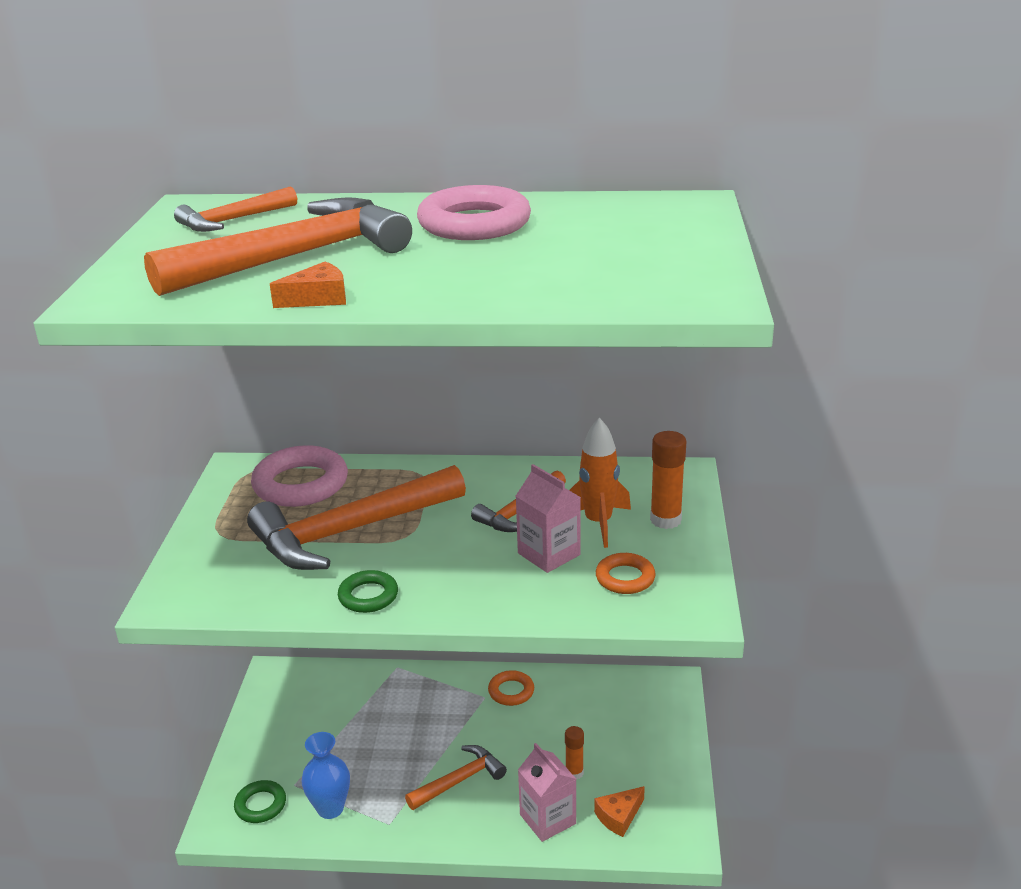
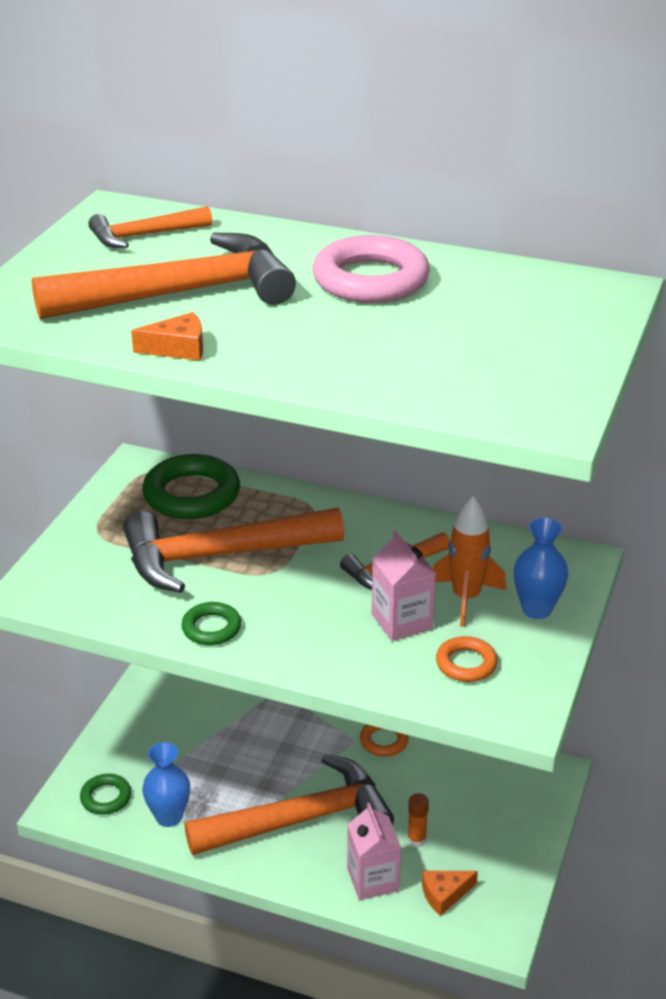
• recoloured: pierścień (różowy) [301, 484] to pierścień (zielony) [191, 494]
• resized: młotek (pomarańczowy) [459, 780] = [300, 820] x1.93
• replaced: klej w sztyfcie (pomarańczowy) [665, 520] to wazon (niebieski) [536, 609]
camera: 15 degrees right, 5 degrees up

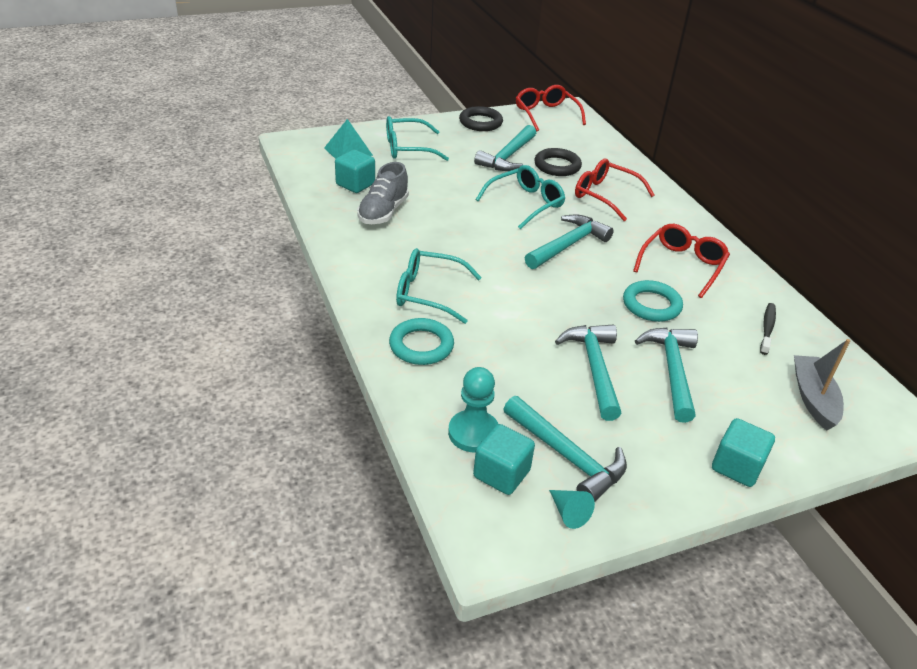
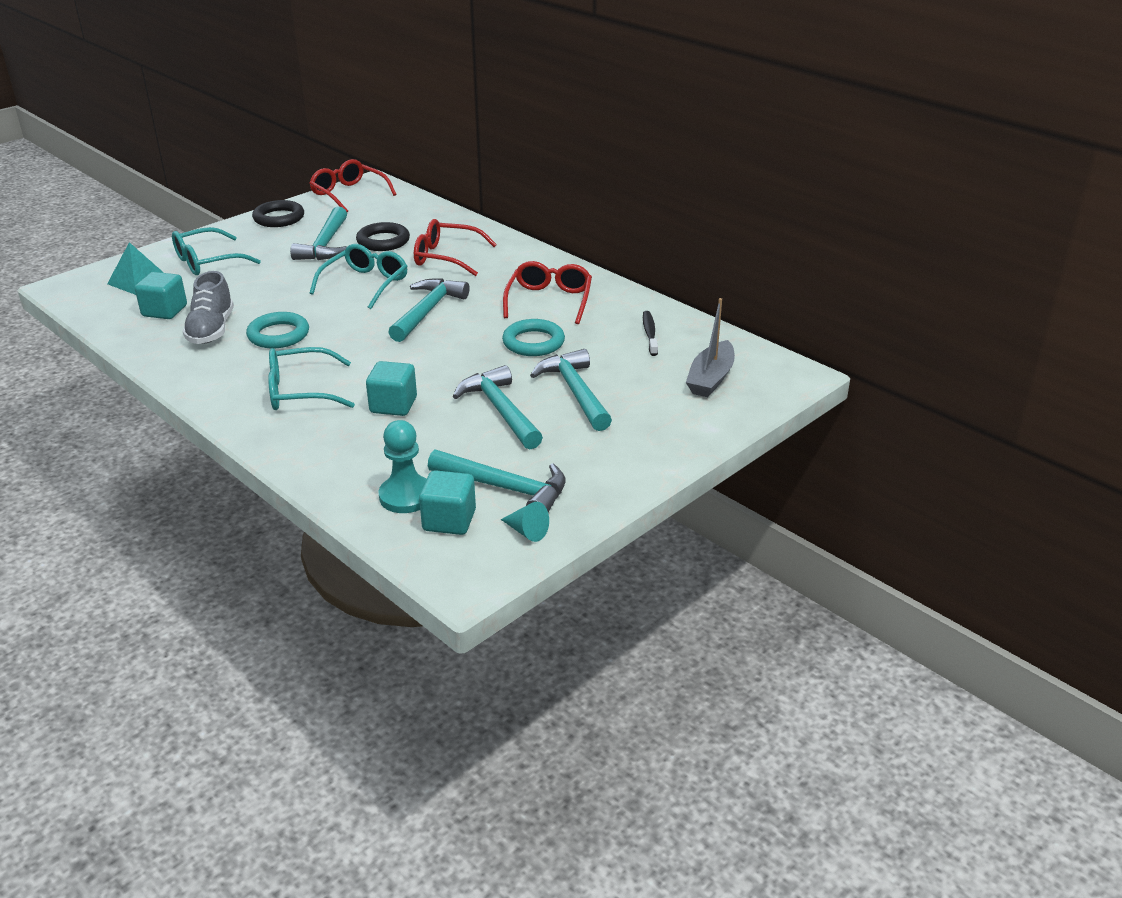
• moved: pierścień (turkusowy) [421, 345] to [278, 335]
• moved: sześcian (turkusowy) [737, 467] to [393, 405]
• turned: łódka (szary) [813, 398] = [710, 379] 135 degrees counterclockwise
camera: 20 degrees left, 5 degrees down

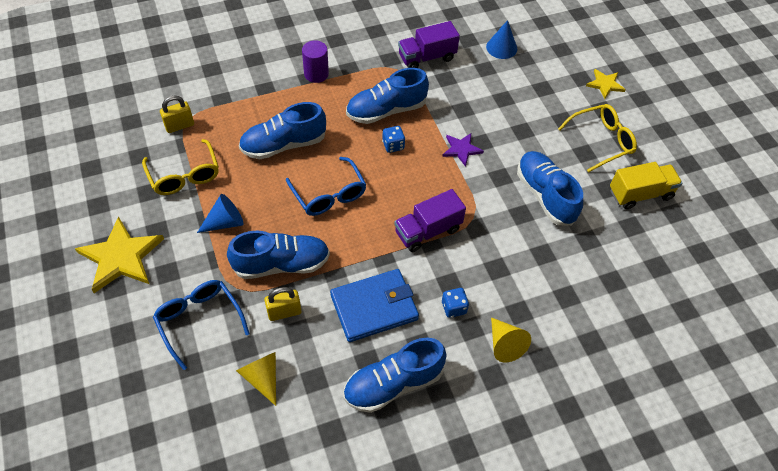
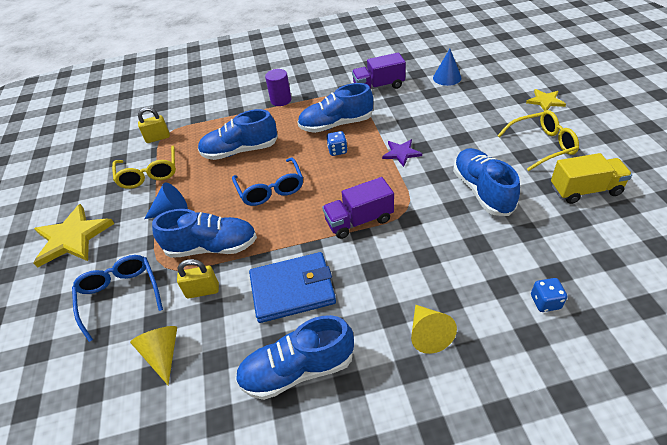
• moved: kostka do gry (niebieski) [454, 308] to [545, 302]
camera: 15 degrees right, 10 degrees down

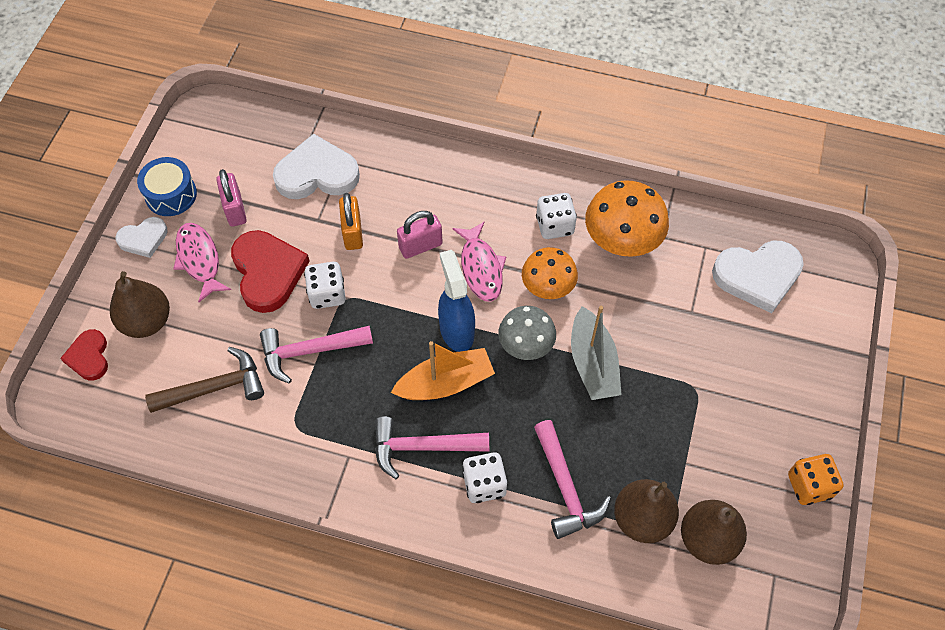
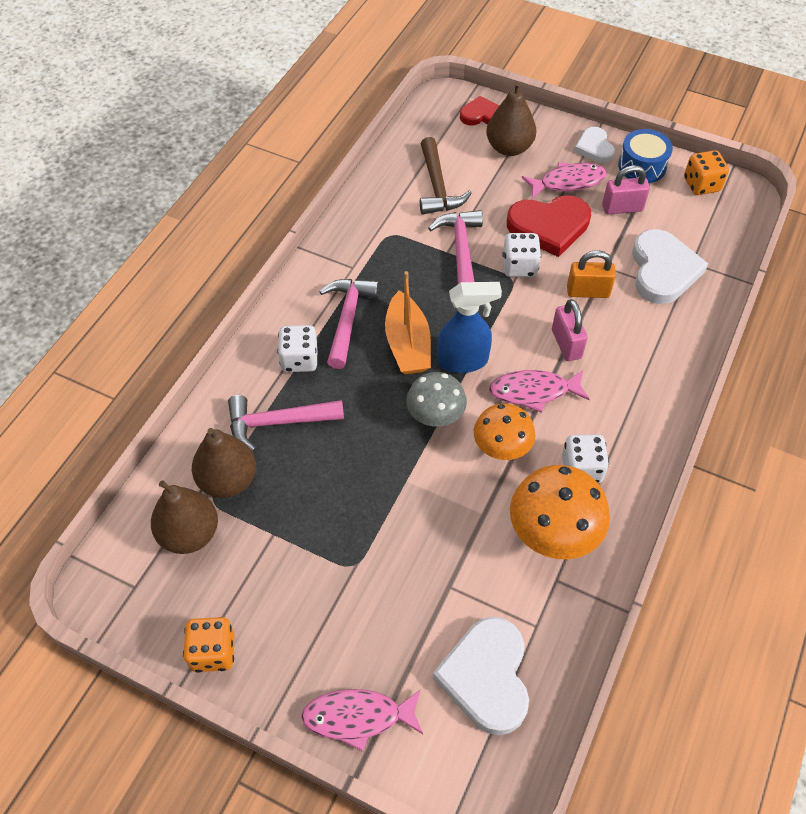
• added: ryba (różowy) [358, 717]
• added: kostka do gry (pomarańczowy) [701, 185]
• removed: łódka (szary) [593, 363]
camera: 100 degrees right, 5 degrees down

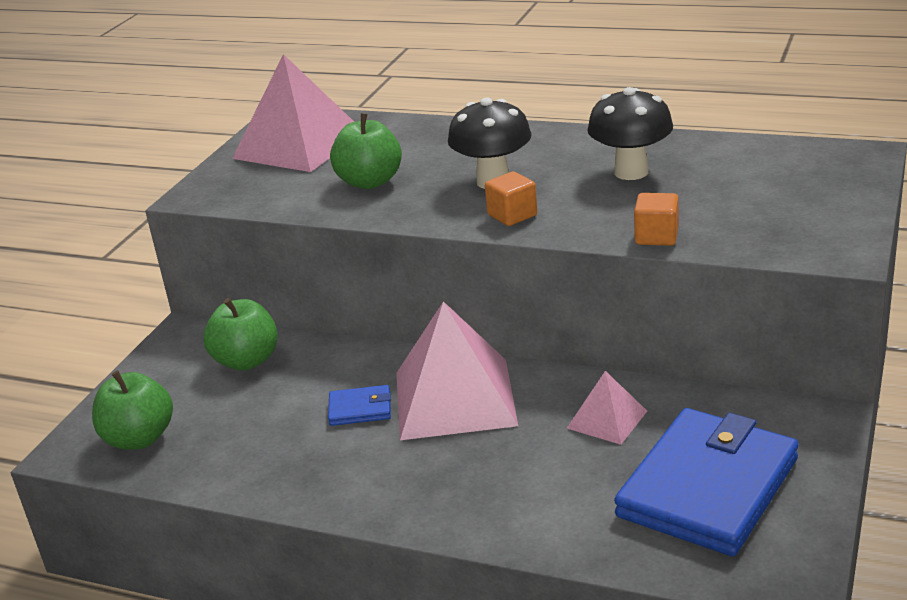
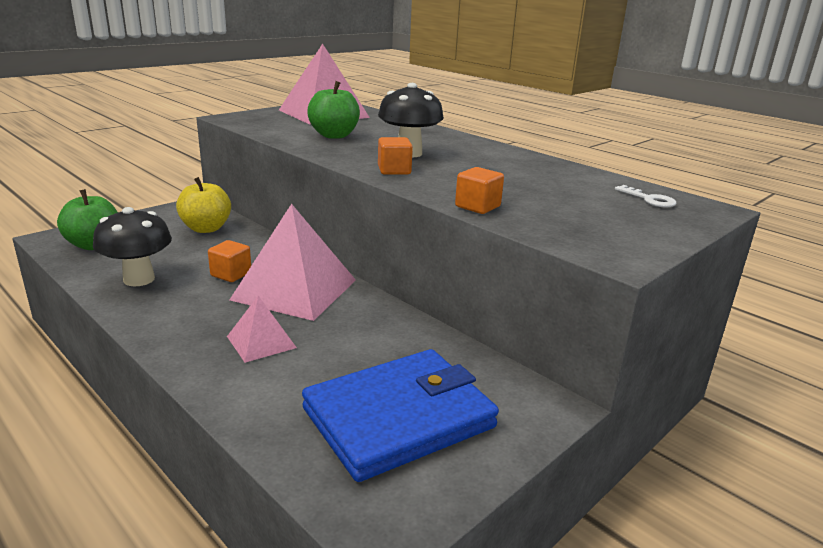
• moved: grzyb (czarny) [631, 172] to [139, 279]
• recoloured: jabłko (zielony) [246, 361] to jabłko (żółty) [206, 228]
• replaced: portfel (niebieski) [360, 409] to sześcian (pomarańczowy) [231, 274]
• moved: piramida (różowy) [607, 419] to [261, 342]
• added: klucz (biały) [649, 199]
camera: 20 degrees right, 5 degrees down

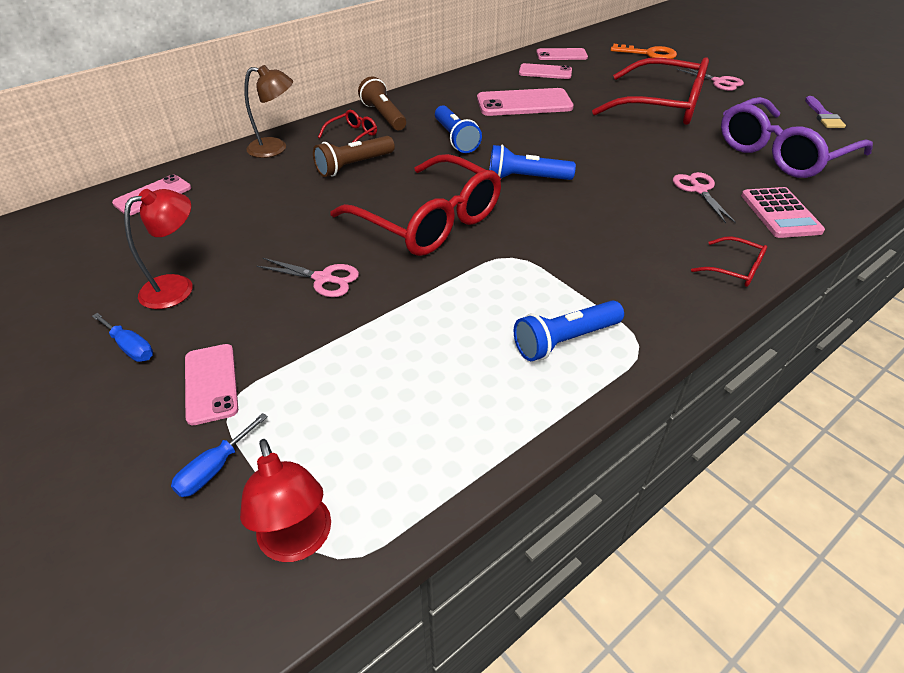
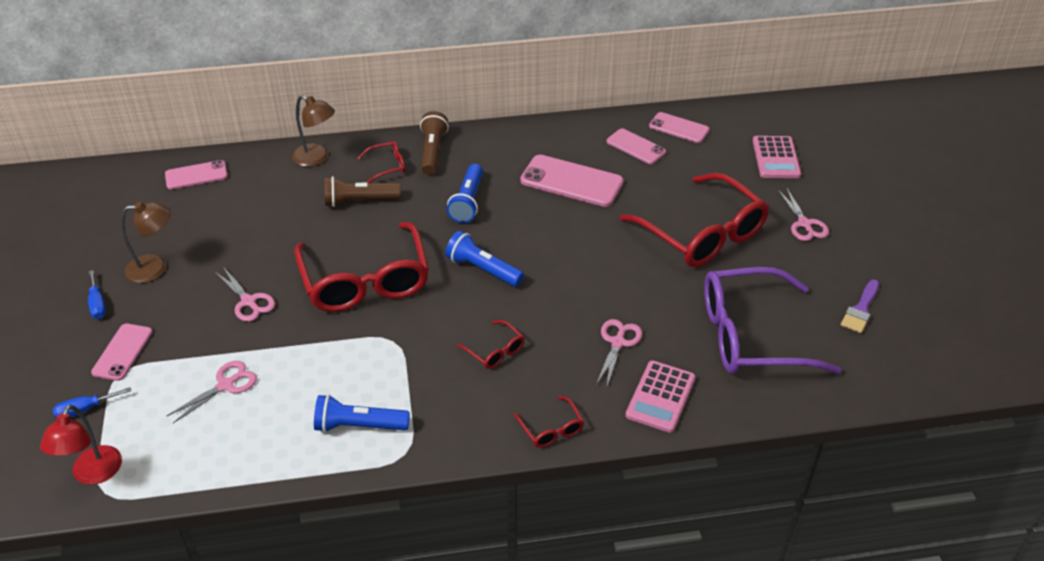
• recoloured: lampka (czerwony) [177, 287] to lampka (brązowy) [155, 268]
• added: nożyczki (różowy) [225, 385]
• added: okulary (czerwony) [495, 351]
• replaced: klucz (pomarańczowy) [649, 54] to kalkulator (różowy) [776, 158]
camera: 30 degrees right, 0 degrees up

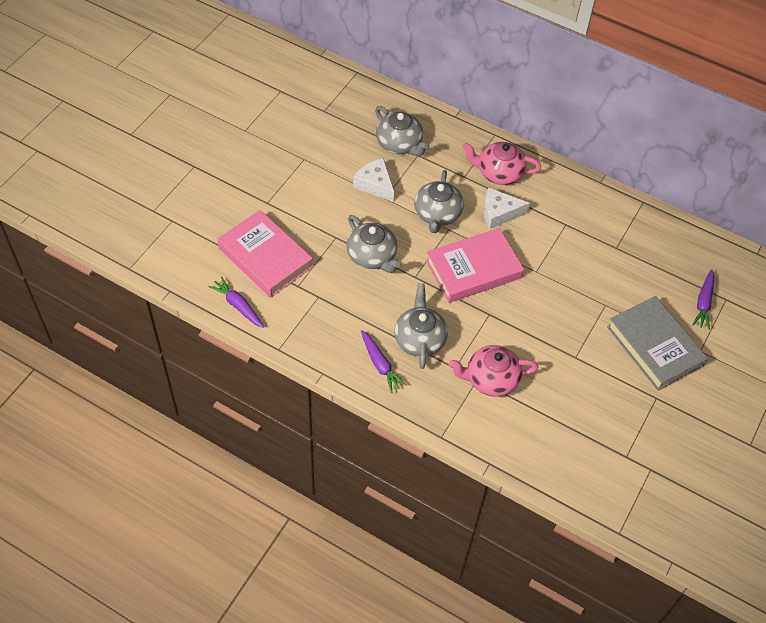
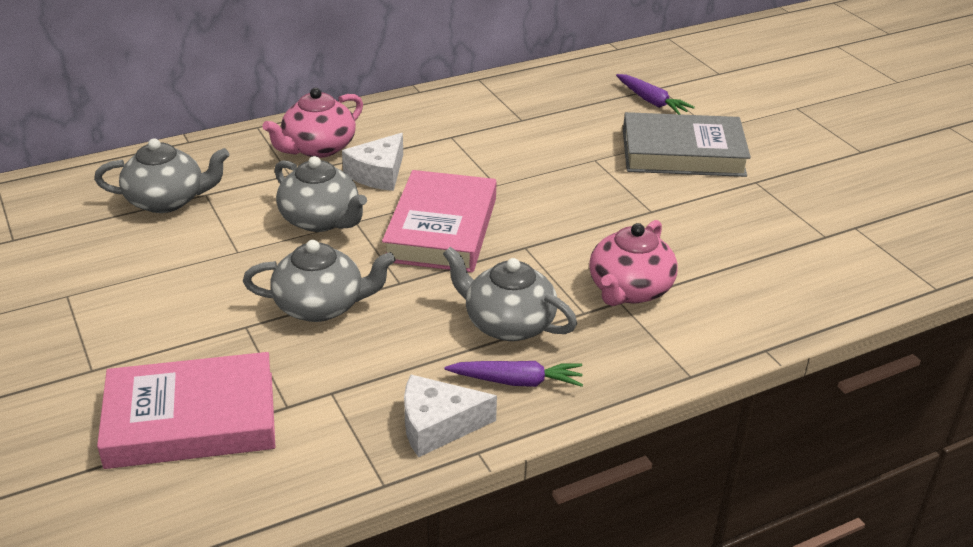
• moved: ser (biały) [375, 184] to [438, 425]
• removed: marchewka (fioletowy) [238, 306]
camera: 55 degrees left, 20 degrees down

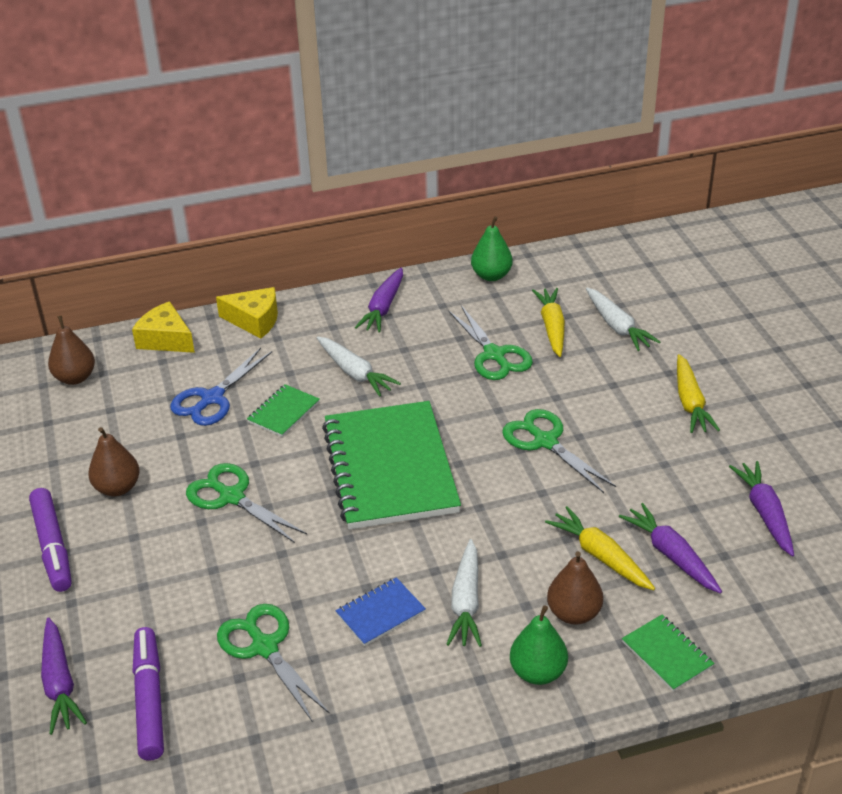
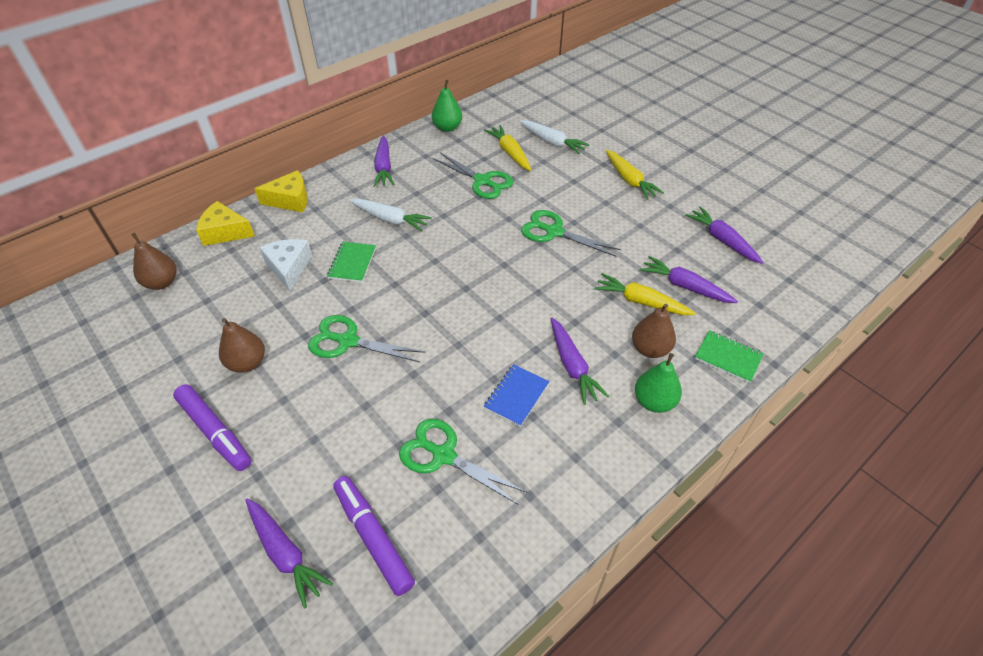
• replaced: nożyczki (niebieski) [212, 398] to ser (biały) [289, 268]
• recoloured: marchewka (biały) [466, 602] to marchewka (fioletowy) [572, 366]
• removed: zeszyt (zielony) [390, 468]
camera: 25 degrees left, 10 degrees up

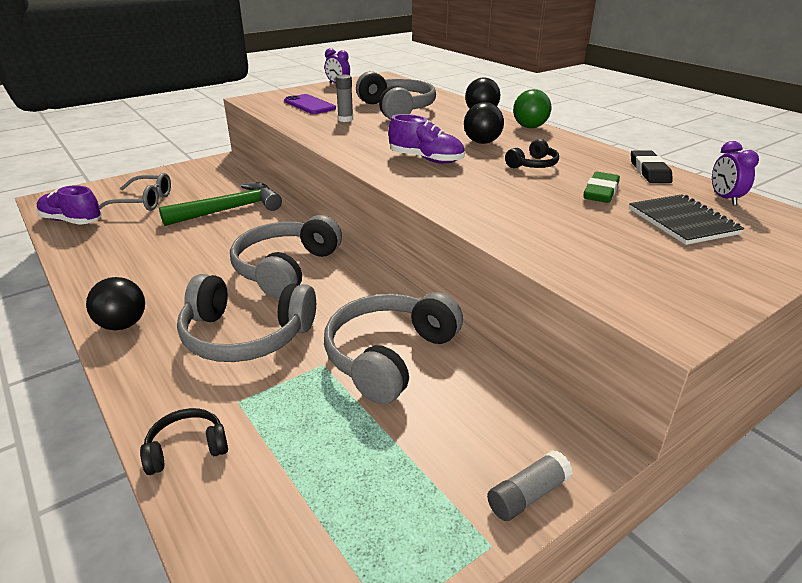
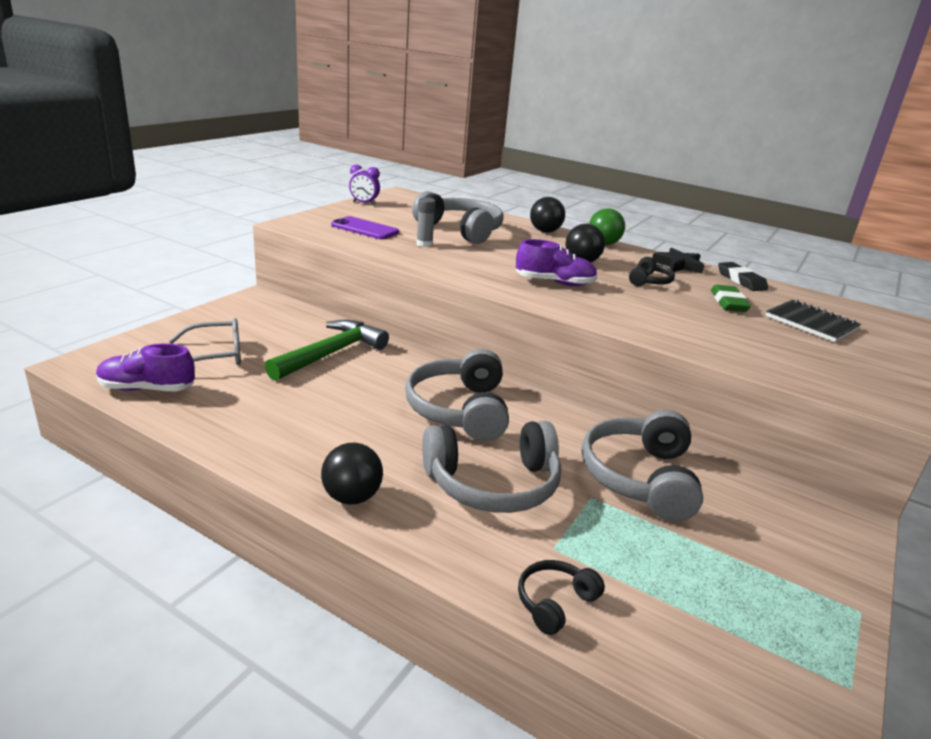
• added: gwiazda (czarny) [678, 265]
• removed: klej w sztyfcie (szary) [528, 495]
• removed: budzik (fioletowy) [724, 199]
camera: 25 degrees left, 5 degrees down

